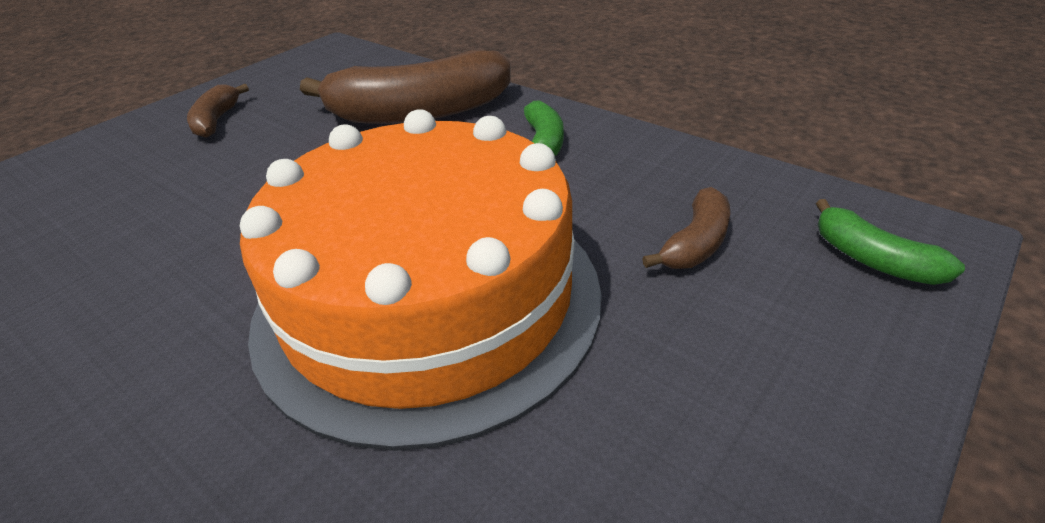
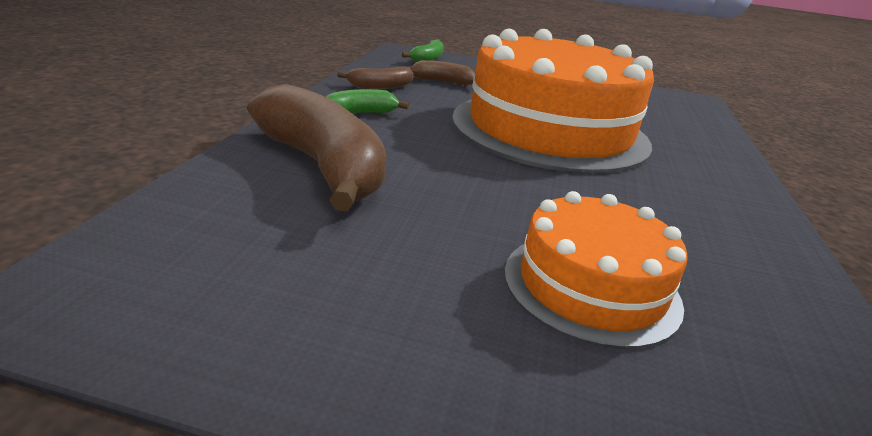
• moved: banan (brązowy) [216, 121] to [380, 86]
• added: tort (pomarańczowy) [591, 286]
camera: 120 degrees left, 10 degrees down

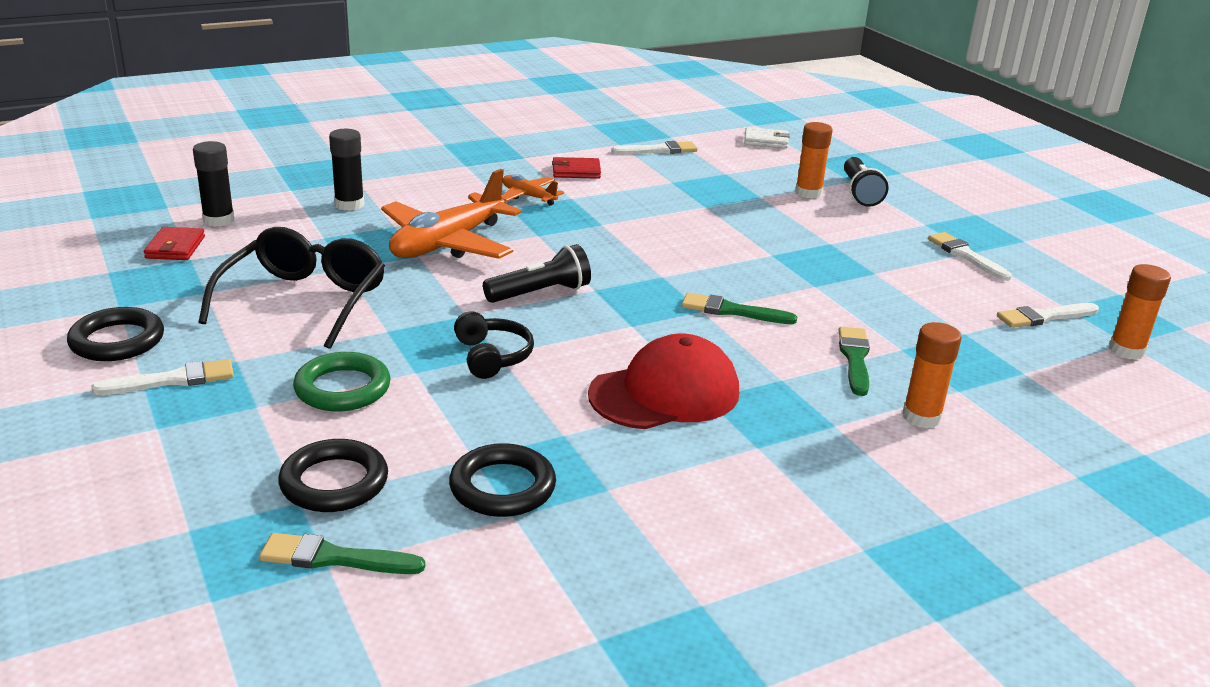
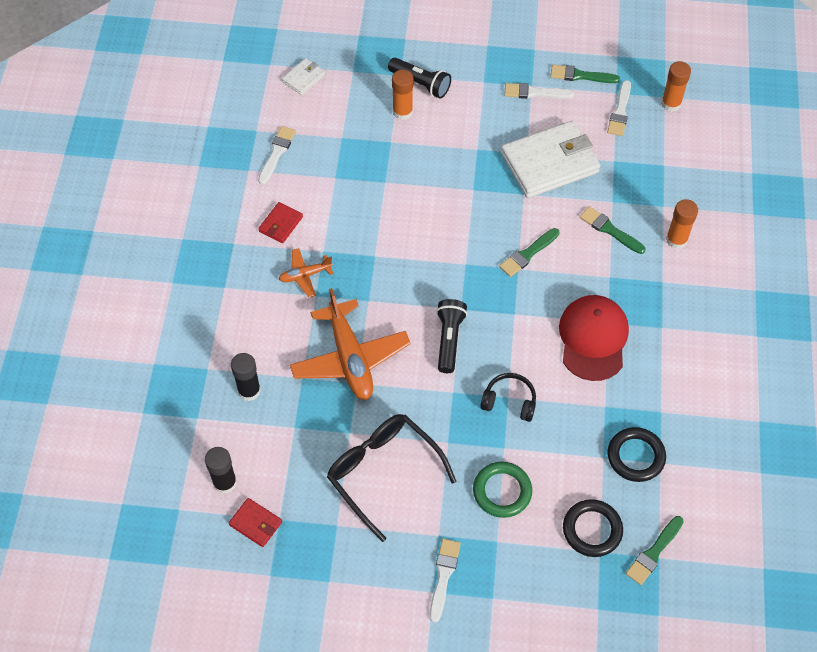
• added: portfel (biały) [549, 163]
• added: pędzel (zielony) [580, 76]
• removed: pierścień (czarny) [117, 341]
camera: 55 degrees left, 30 degrees up

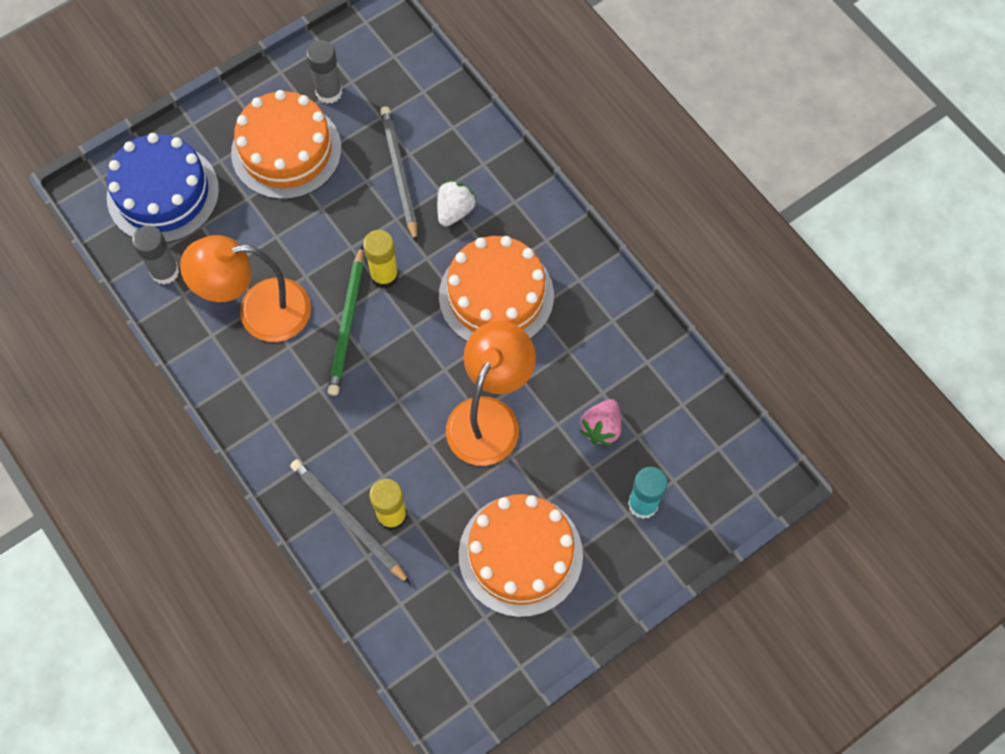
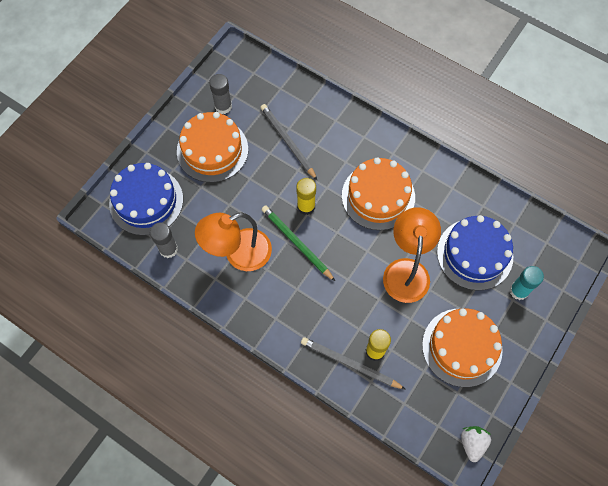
• turned: ołówek (zielony) [348, 323] = [296, 243] 150 degrees clockwise
• replaced: truskawka (różowy) [601, 428] to tort (niebieski) [474, 254]
• moved: truskawka (biały) [455, 211] to [472, 443]
camera: 20 degrees left, 0 degrees up

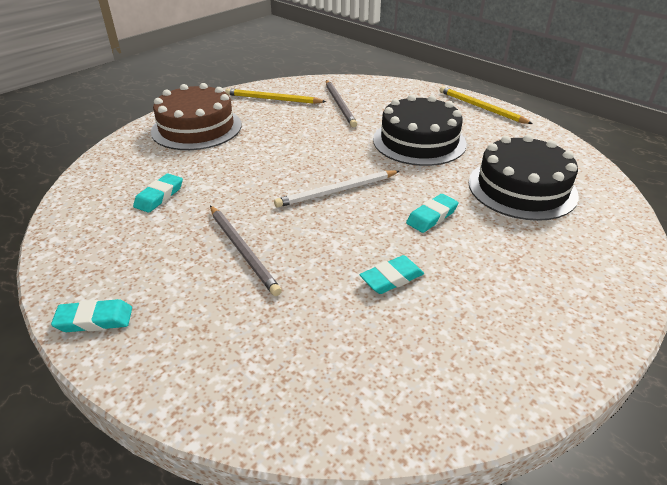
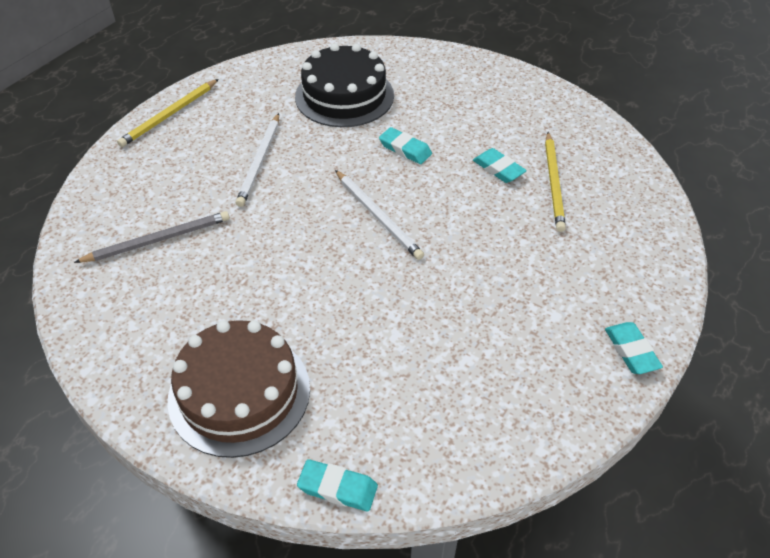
• replaced: tort (czarny) [419, 141] to ołówek (biały) [260, 161]
• moved: gumka do mazania (turkusowy) [159, 196] to [338, 488]
• moved: ołówek (żółty) [273, 99] to [553, 183]
• removed: ołówek (szary) [243, 250]
camera: 100 degrees left, 10 degrees up

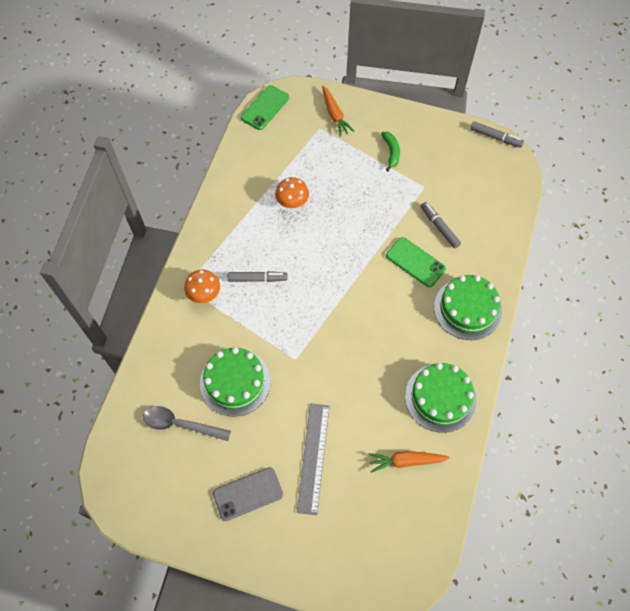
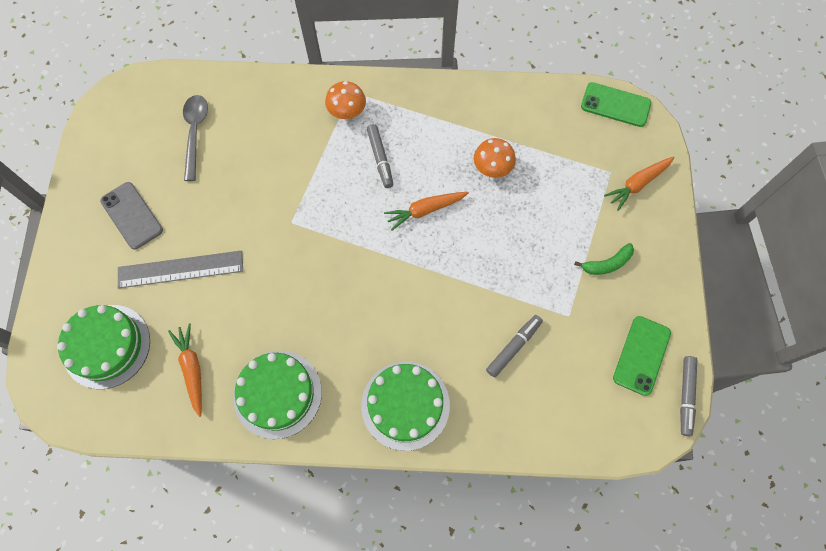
• moved: tort (zielony) [235, 382] to [107, 346]
• added: marchewka (pomarańczowy) [425, 210]
• moved: telefon (zielony) [415, 262] to [641, 355]
camera: 75 degrees right, 5 degrees up

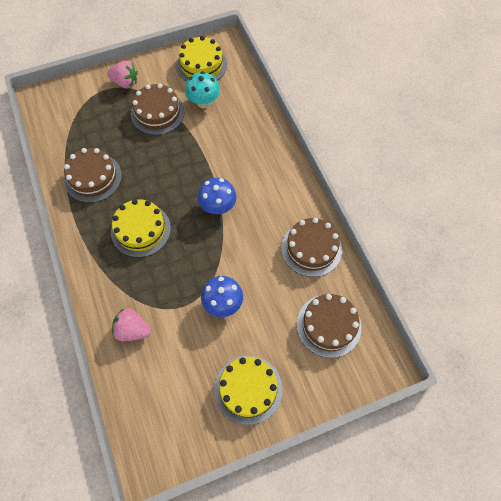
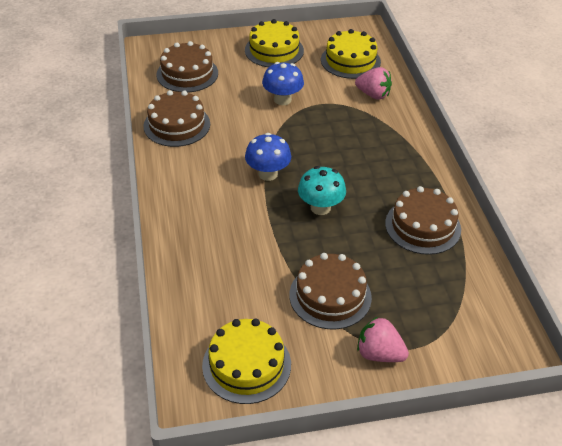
• moved: grzyb (turkusowy) [203, 102] to [320, 207]
• moved: tort (żółty) [141, 230] to [350, 61]
camera: 170 degrees left, 20 degrees down

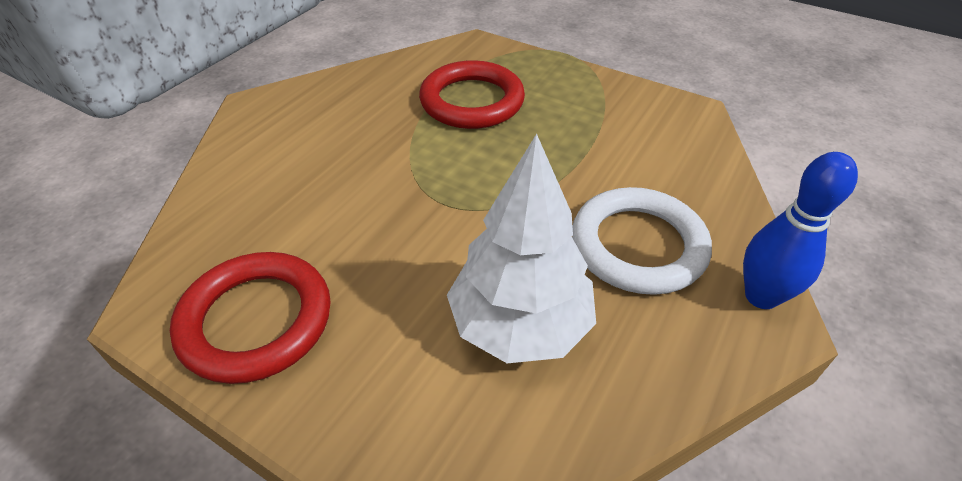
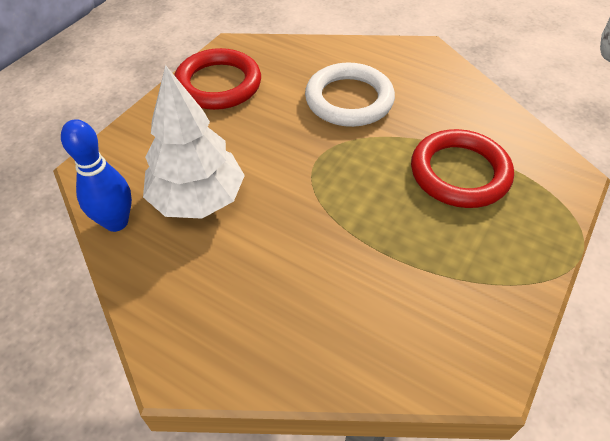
• moved: kręgiel (niebieski) [761, 296] to [116, 222]
• moved: pierścień (biały) [638, 246] to [349, 100]
camera: 90 degrees right, 5 degrees up

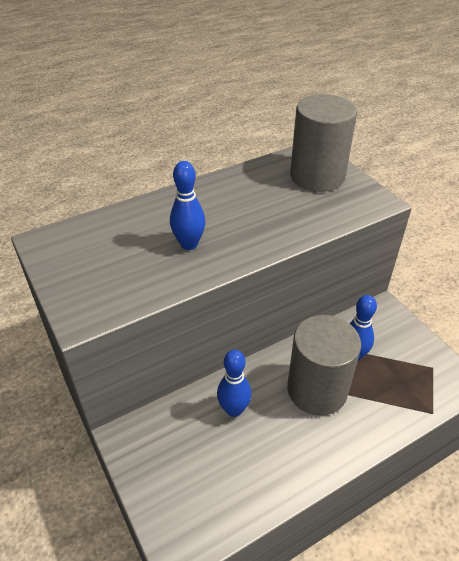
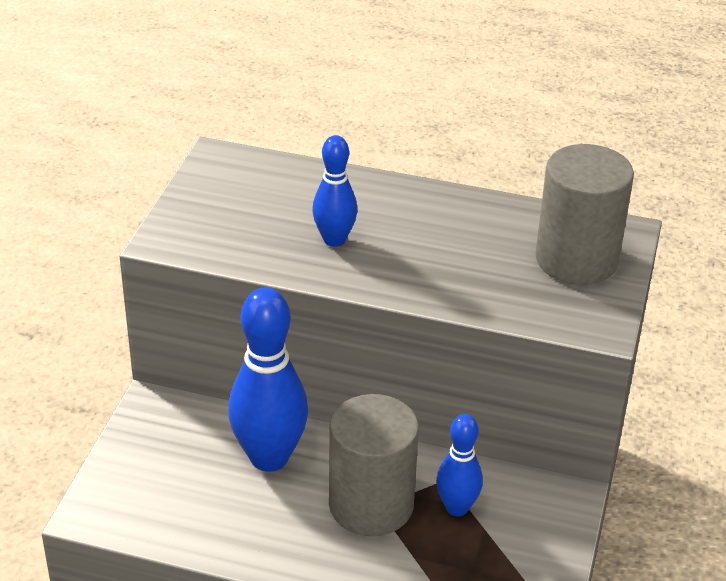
• resized: kręgiel (niebieski) [234, 409] = [269, 457] x1.75
camera: 45 degrees right, 5 degrees down

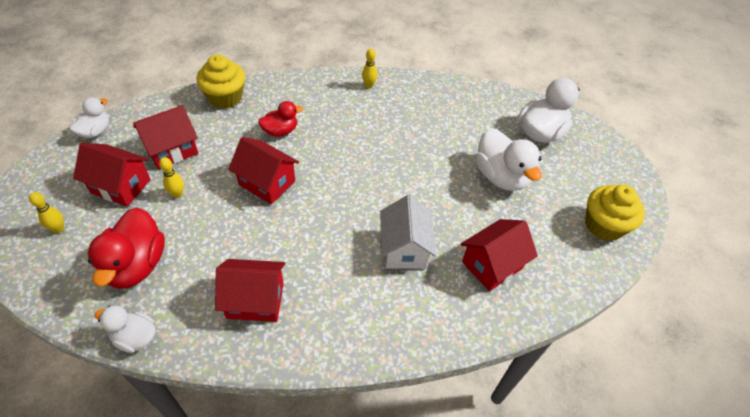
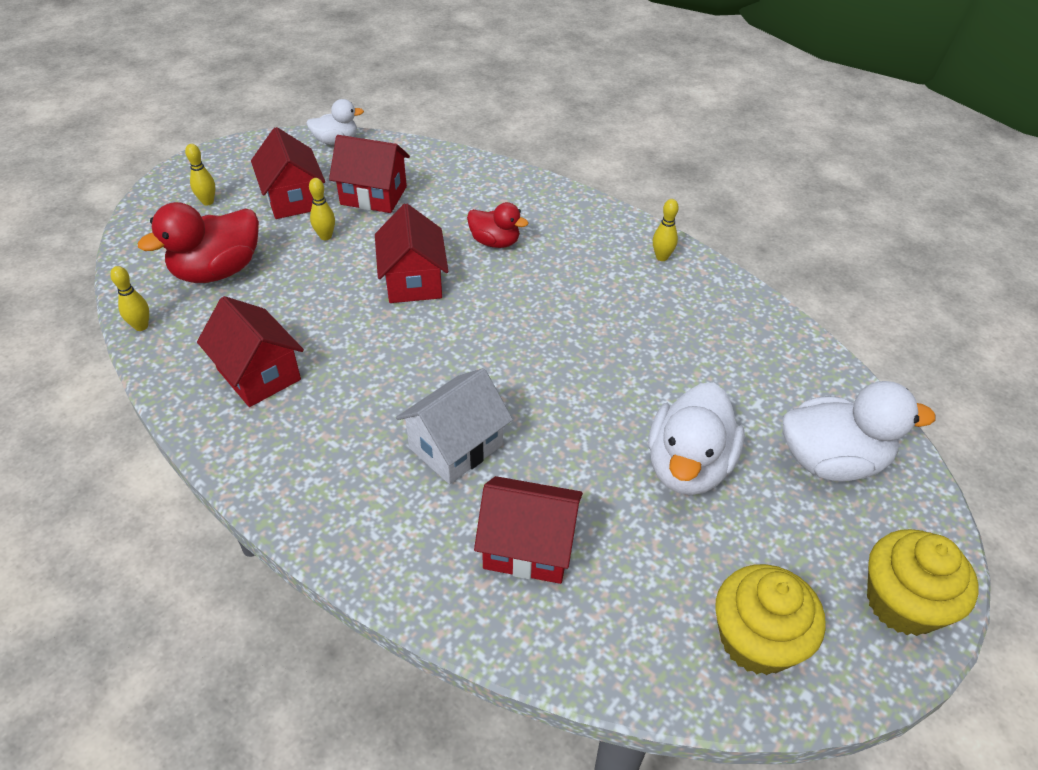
• replaced: kaczka (biały) [135, 337] to kręgiel (żółty) [141, 326]
• moved: muffinka (żółty) [225, 97] to [902, 603]
camera: 50 degrees right, 5 degrees down

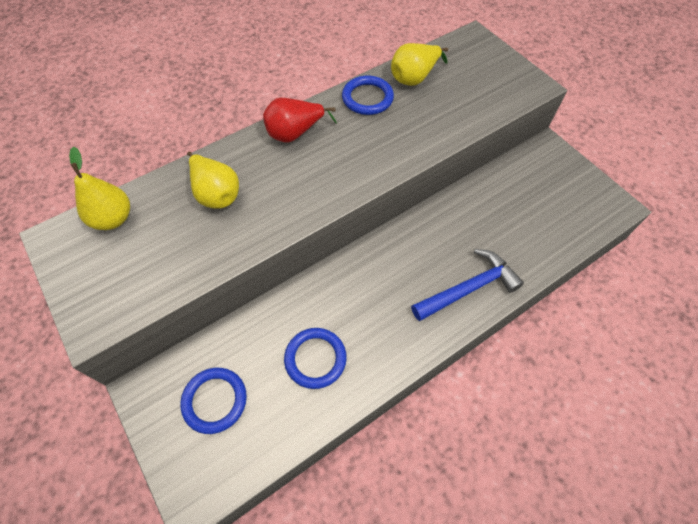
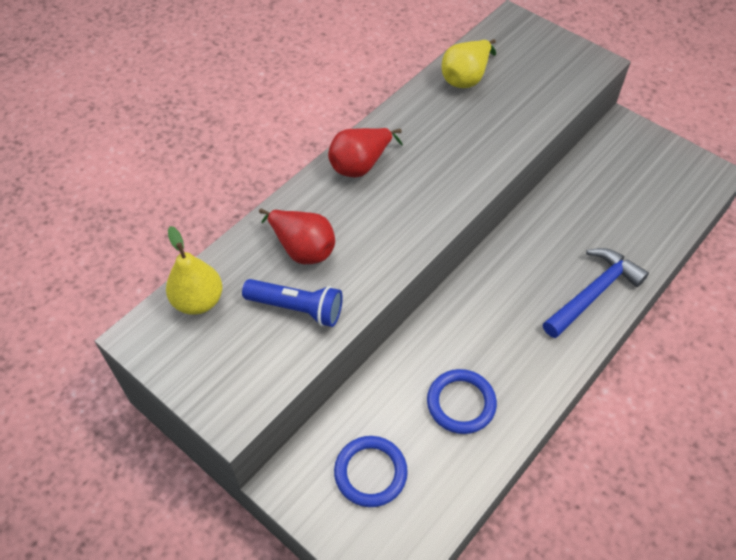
• added: latarka (niebieski) [296, 308]
• recoloured: gruszka (żółty) [216, 193] to gruszka (czerwony) [302, 249]
• removed: pierścień (niebieski) [367, 98]
camera: 15 degrees left, 5 degrees down

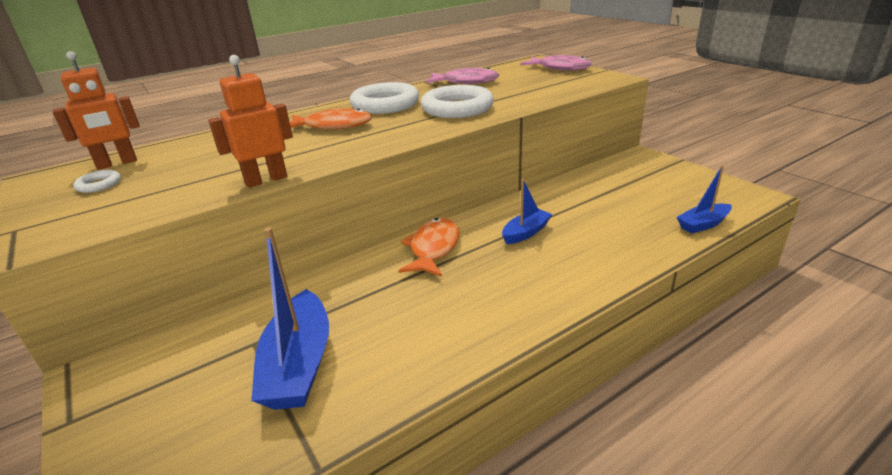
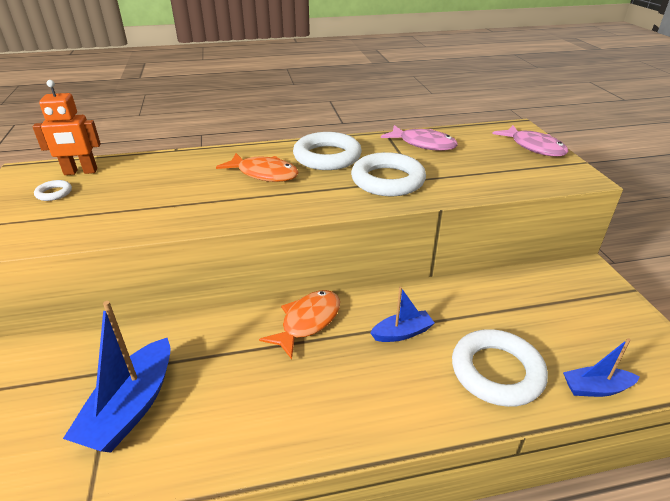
• added: pierścień (biały) [496, 372]
• removed: robot (pomarańczowy) [266, 180]
camera: 20 degrees right, 5 degrees up

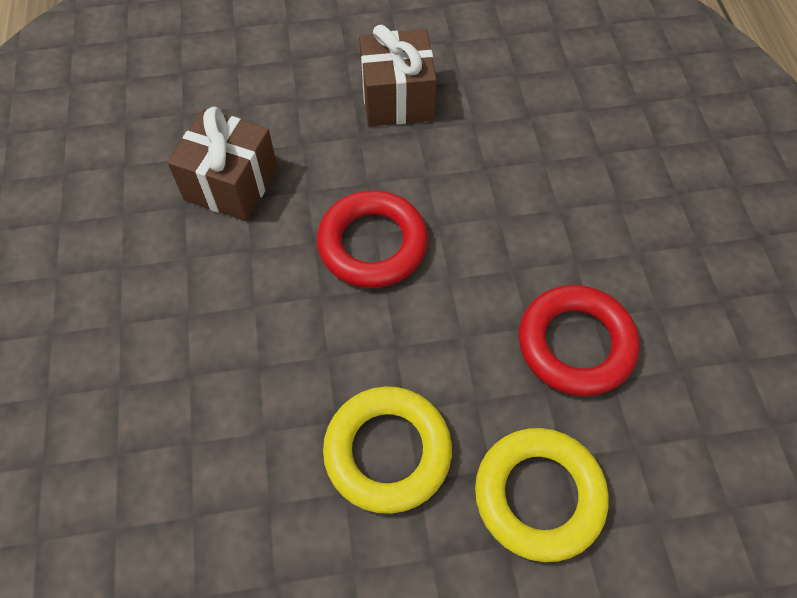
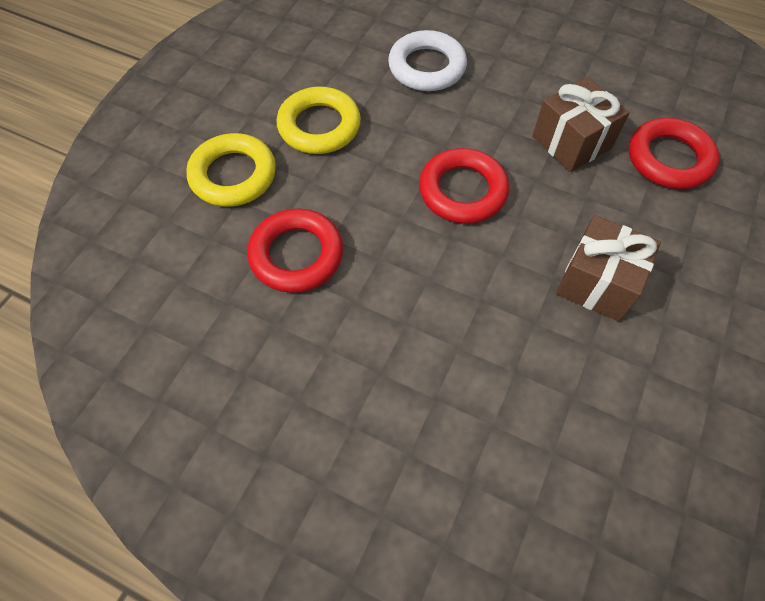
• added: pierścień (biały) [427, 67]
• added: pierścień (czerwony) [669, 159]
camera: 125 degrees right, 0 degrees up

